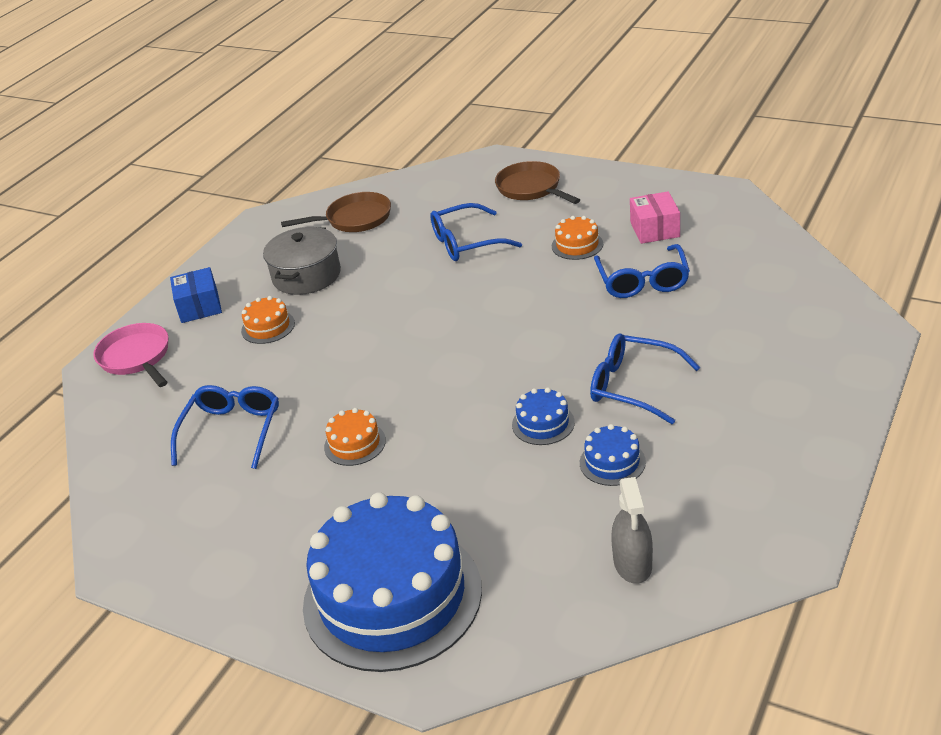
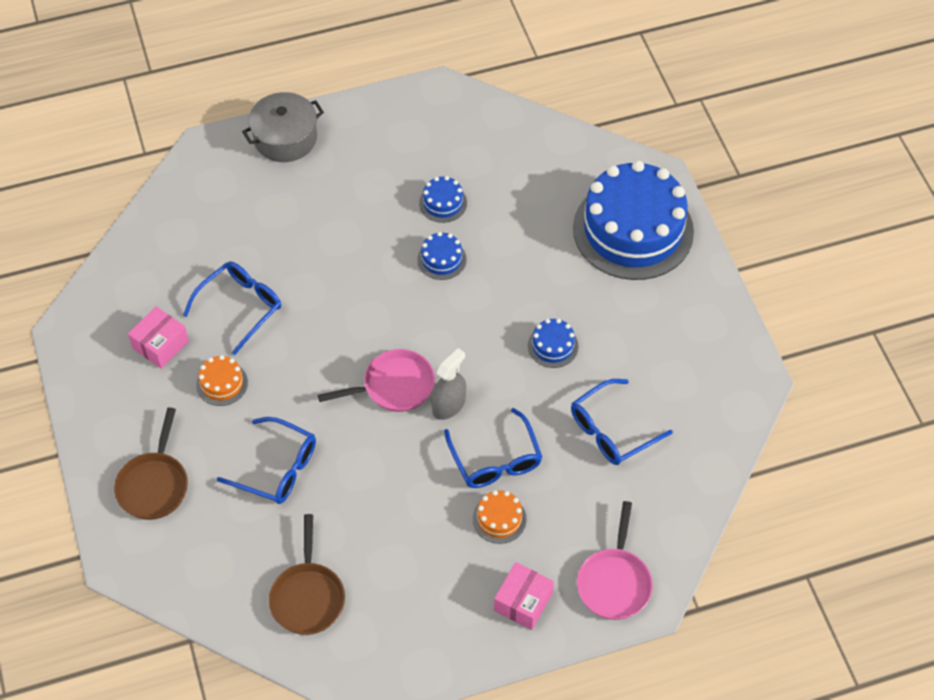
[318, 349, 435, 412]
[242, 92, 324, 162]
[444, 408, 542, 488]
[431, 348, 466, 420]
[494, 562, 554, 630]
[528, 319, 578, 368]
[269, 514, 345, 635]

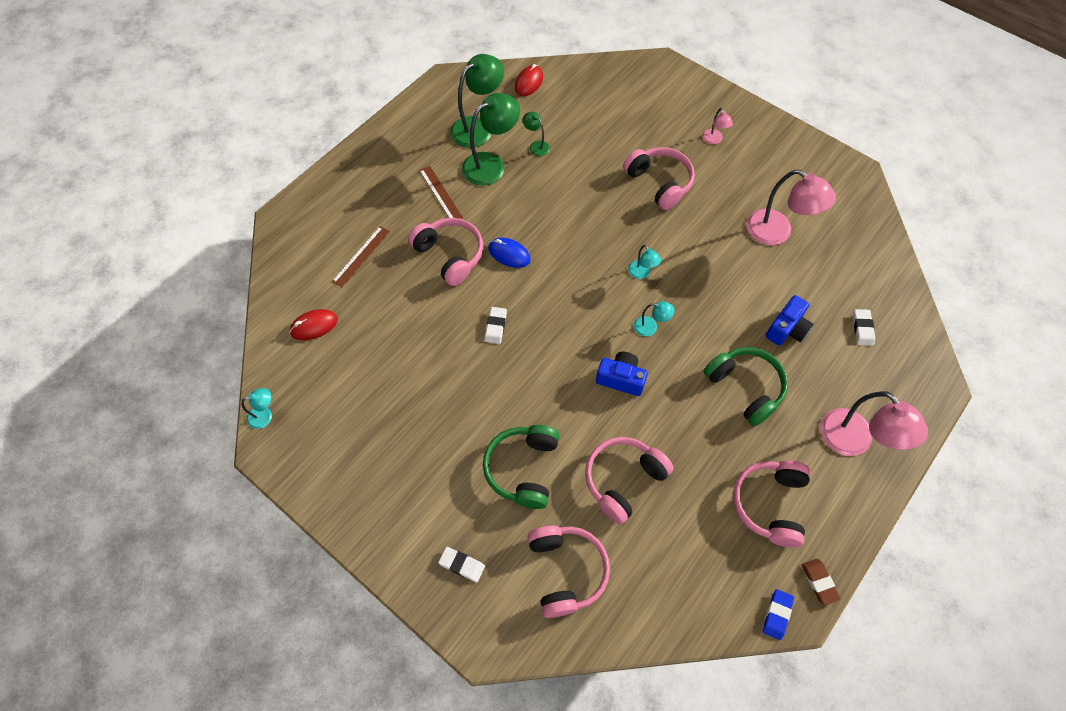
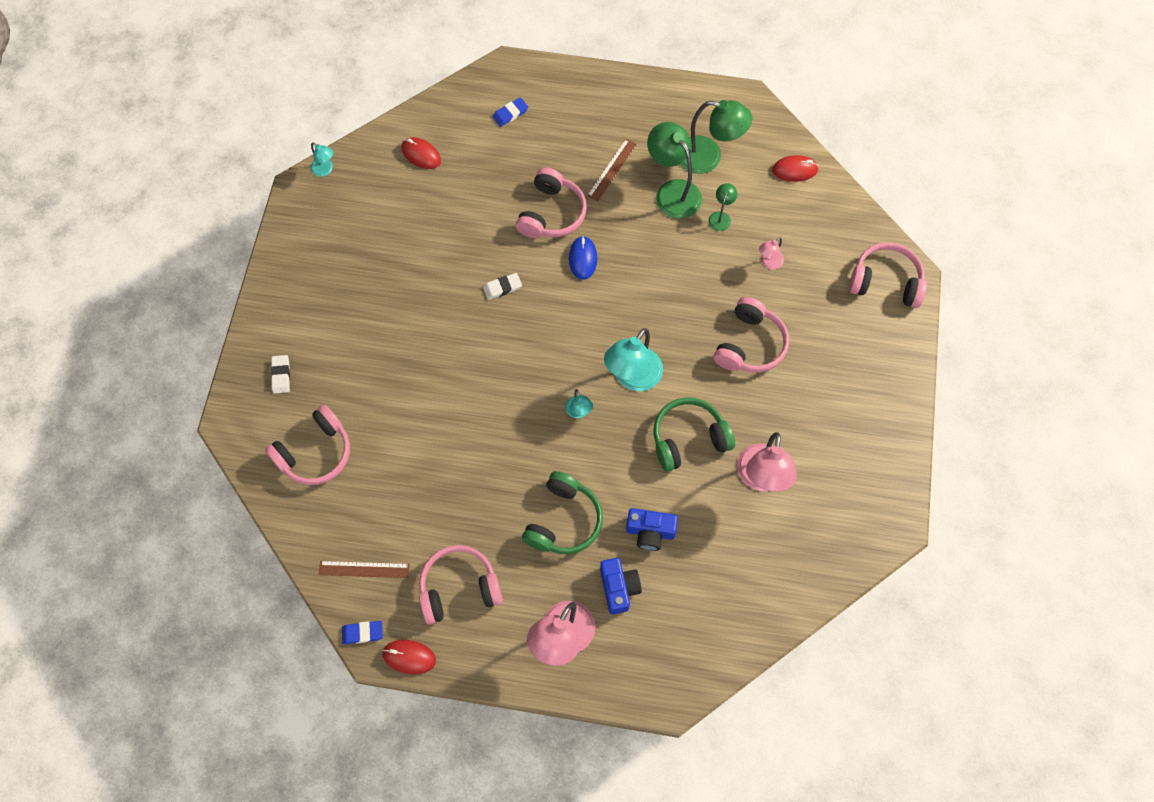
[853, 309, 875, 346] (first image)
[493, 97, 528, 127]
[319, 561, 410, 578]
[653, 397, 735, 472]
[849, 242, 927, 308]
[600, 558, 642, 614]
[759, 237, 784, 270]
[382, 640, 436, 675]
[647, 122, 702, 219]
[604, 328, 663, 391]

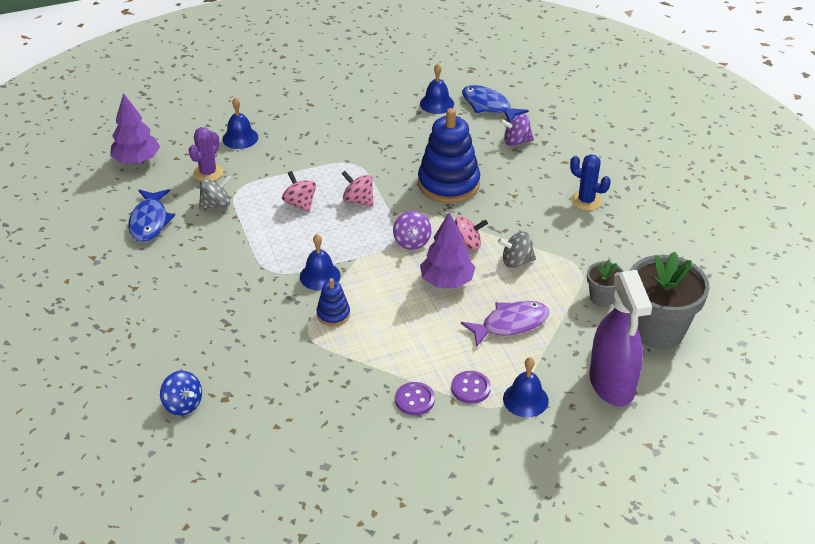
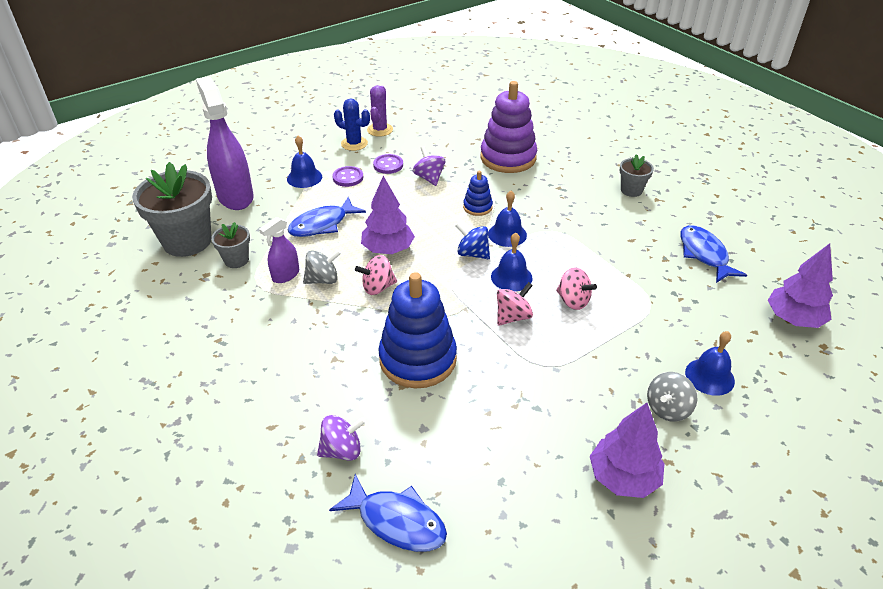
[259, 217, 299, 283]
[480, 81, 537, 173]
[590, 403, 664, 498]
[620, 154, 654, 197]
[455, 223, 490, 259]
[367, 85, 393, 137]
[647, 372, 697, 422]
[413, 146, 445, 186]
[491, 233, 533, 292]
[334, 99, 370, 151]
[288, 197, 366, 237]
[497, 282, 533, 326]

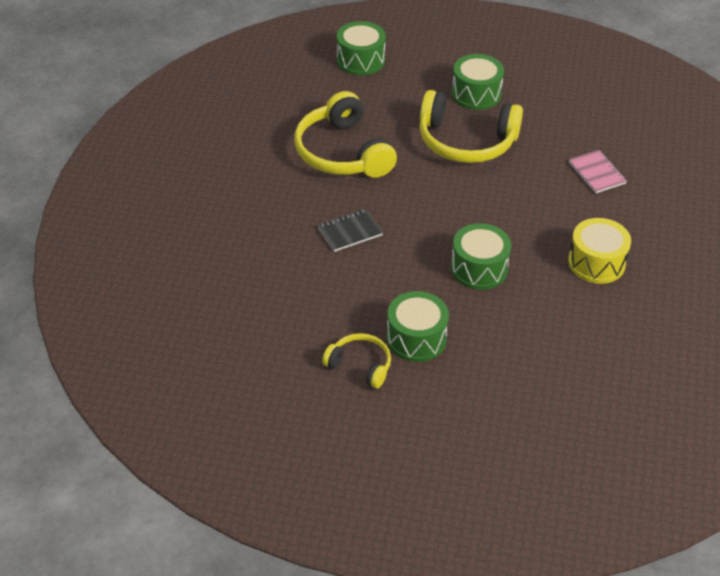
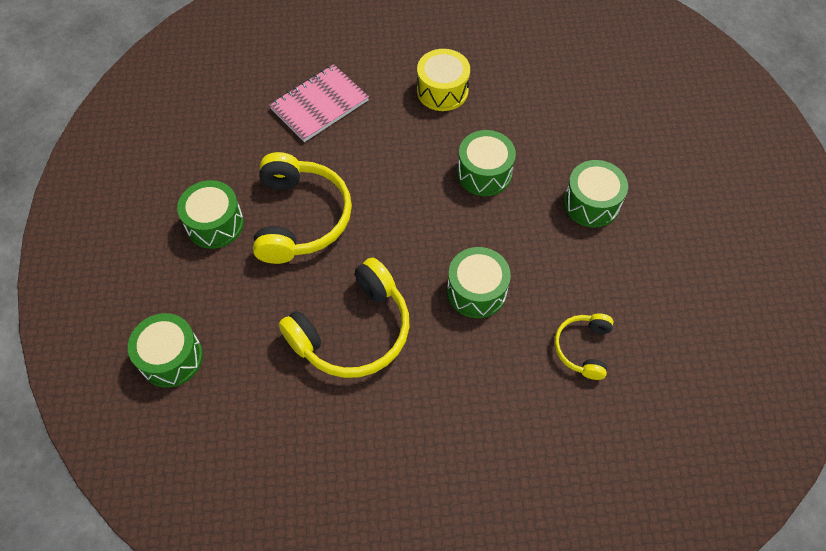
[555, 313, 614, 380]
[447, 247, 511, 318]
[269, 64, 369, 142]

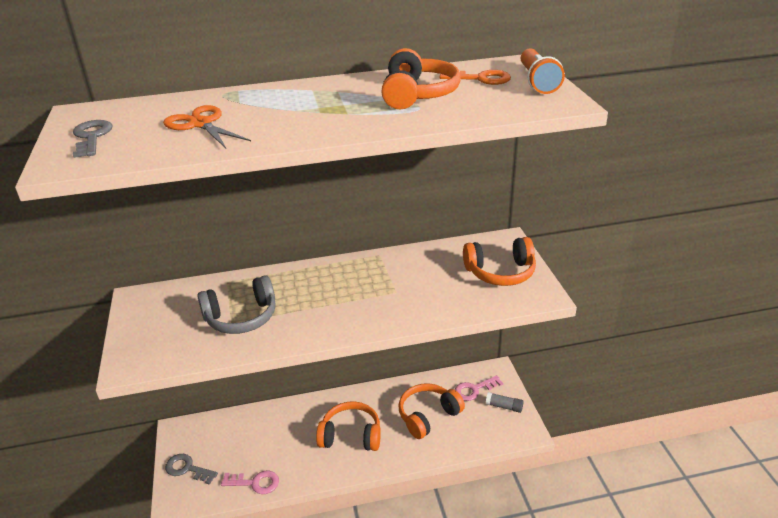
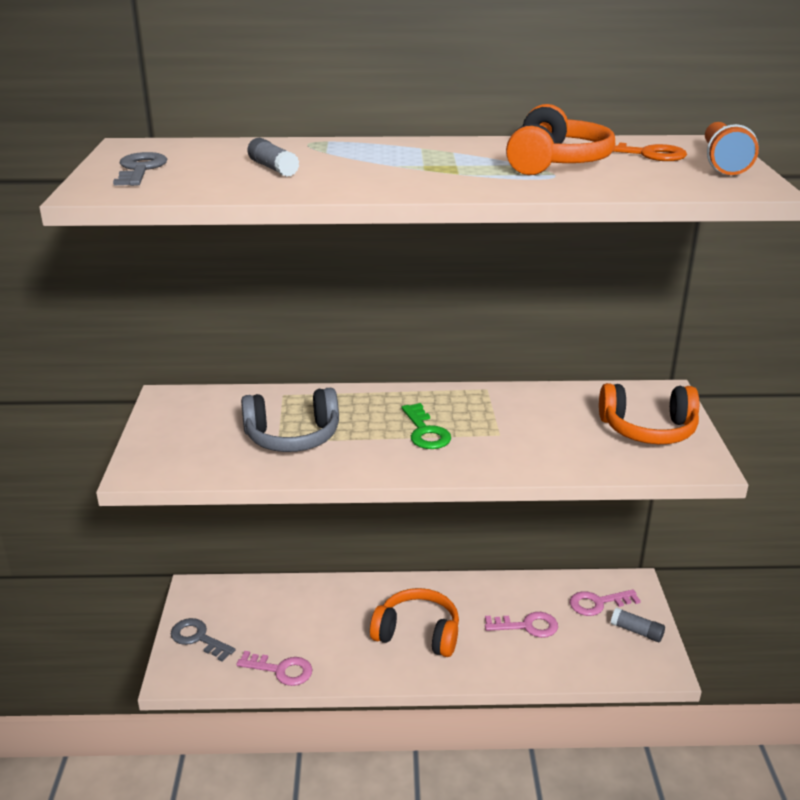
[402, 403, 451, 449]
[247, 138, 299, 177]
[485, 612, 558, 638]

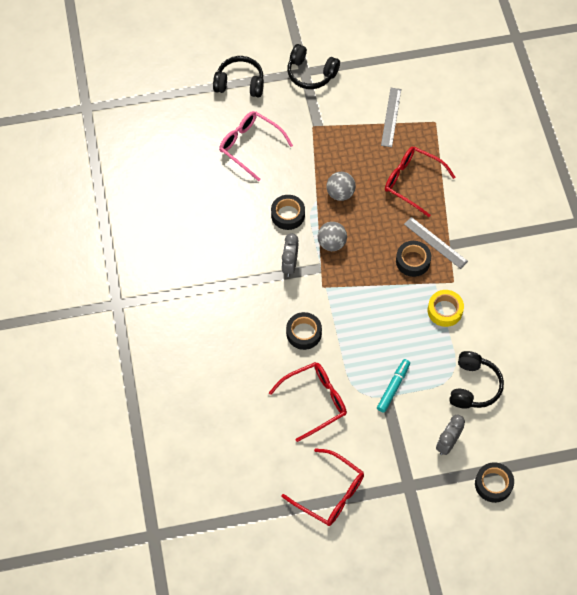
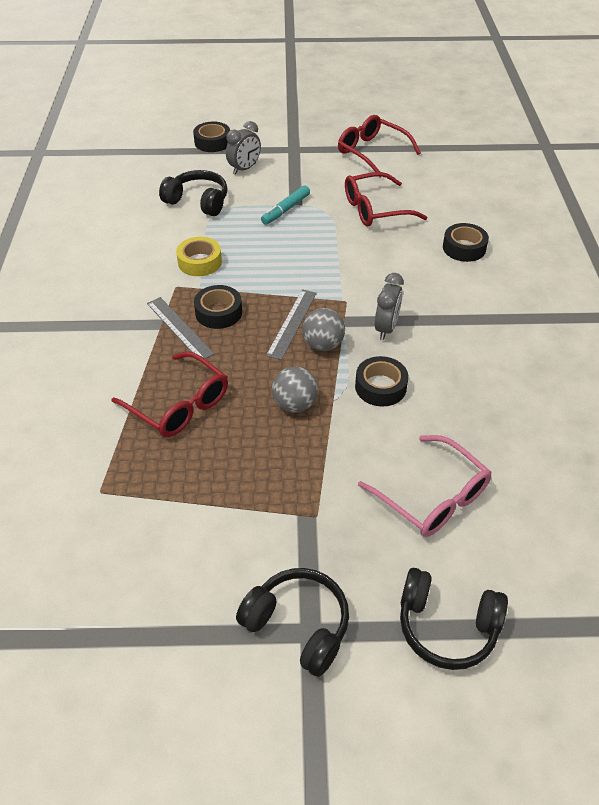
[443, 223, 489, 262]
[266, 289, 317, 360]
[159, 170, 228, 216]

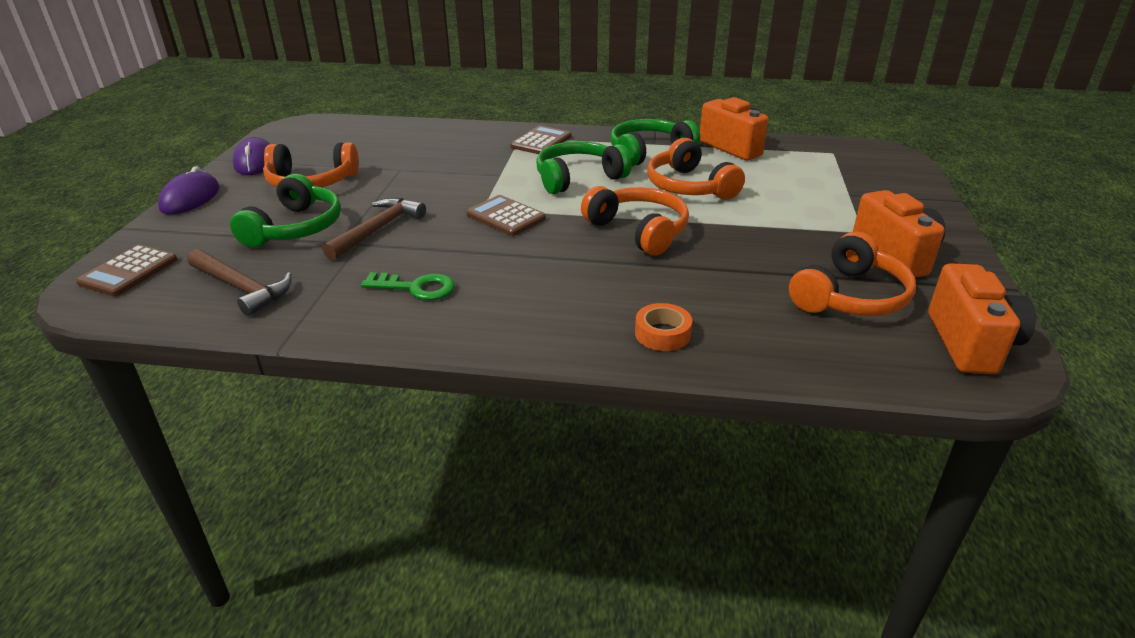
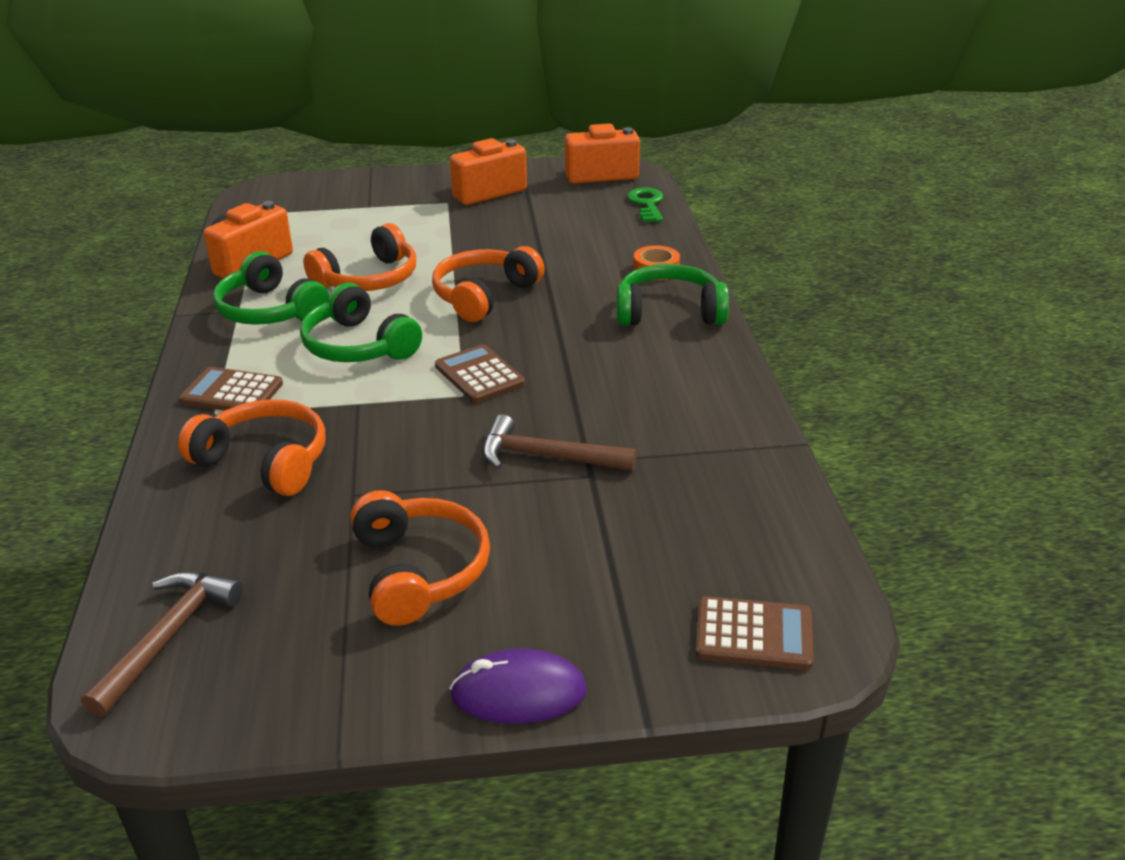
[233, 137, 270, 175] (first image)
[81, 571, 243, 717]
[616, 264, 729, 326]
[627, 187, 663, 222]
[178, 399, 325, 496]
[435, 344, 525, 403]

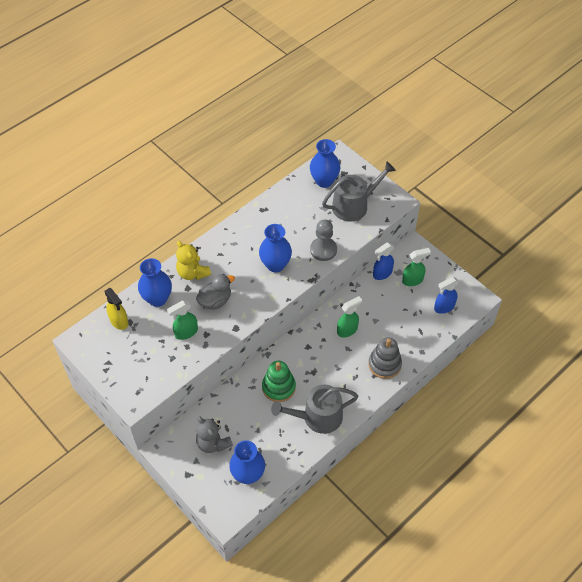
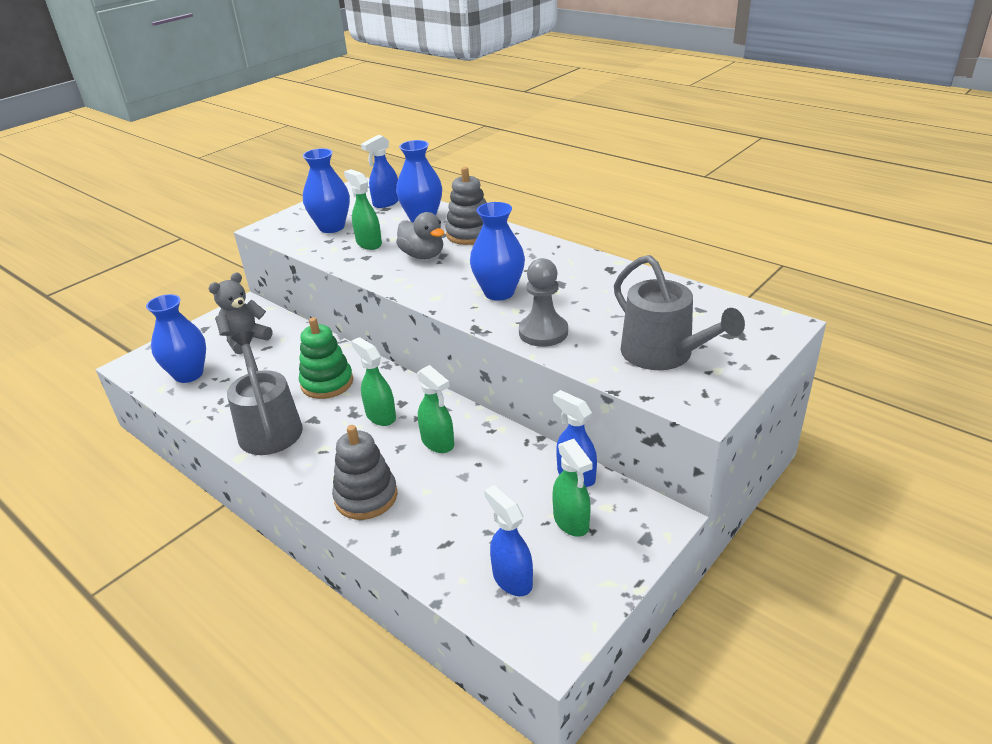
[351, 337, 396, 426]
[303, 148, 350, 233]
[445, 167, 487, 245]
[361, 135, 398, 208]

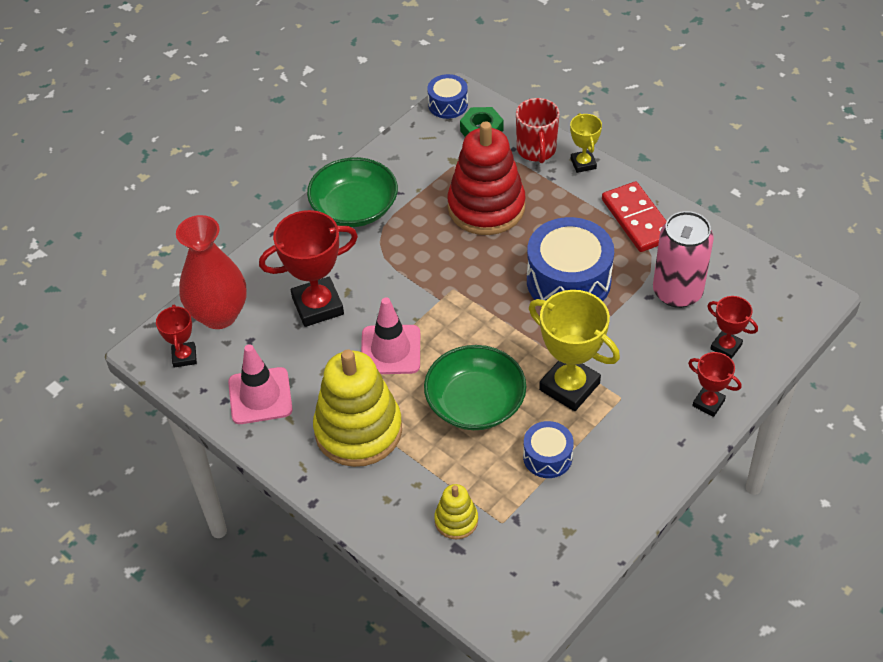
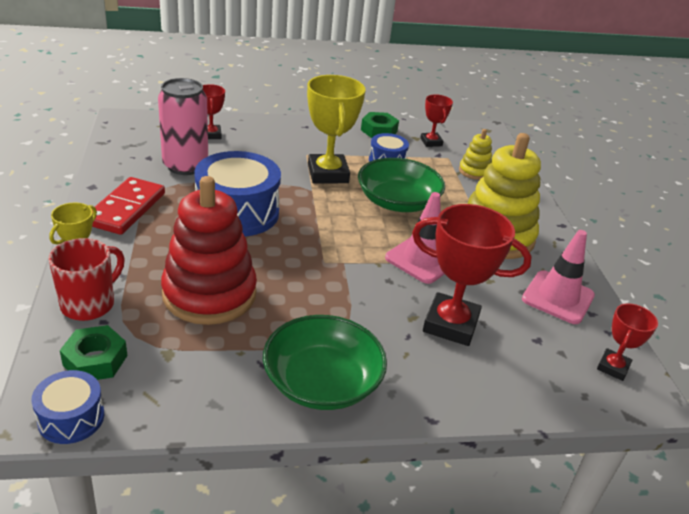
[176, 215, 246, 329] (first image)
[361, 112, 399, 138]
[420, 94, 453, 147]

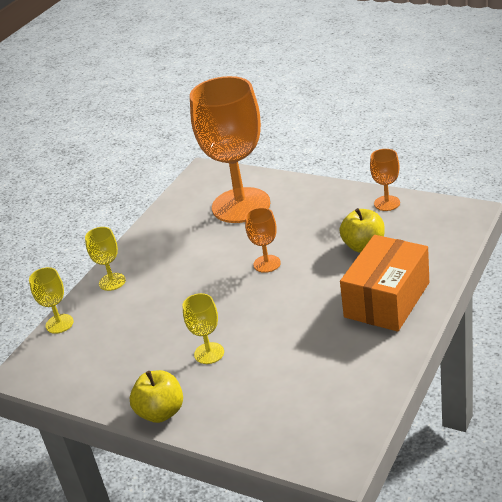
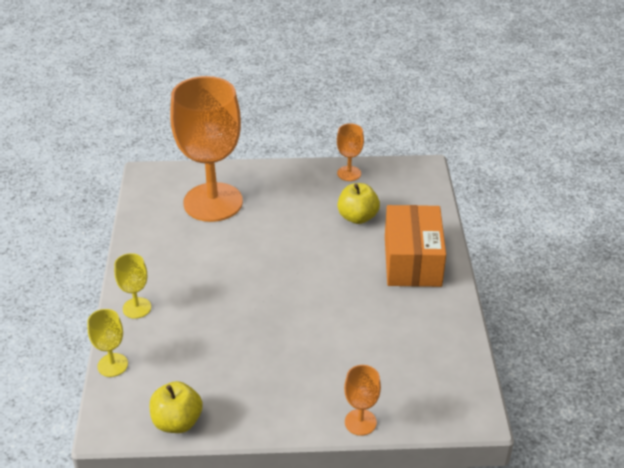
[182, 293, 224, 364] (first image)
[149, 381, 203, 433]
[344, 365, 381, 436]

